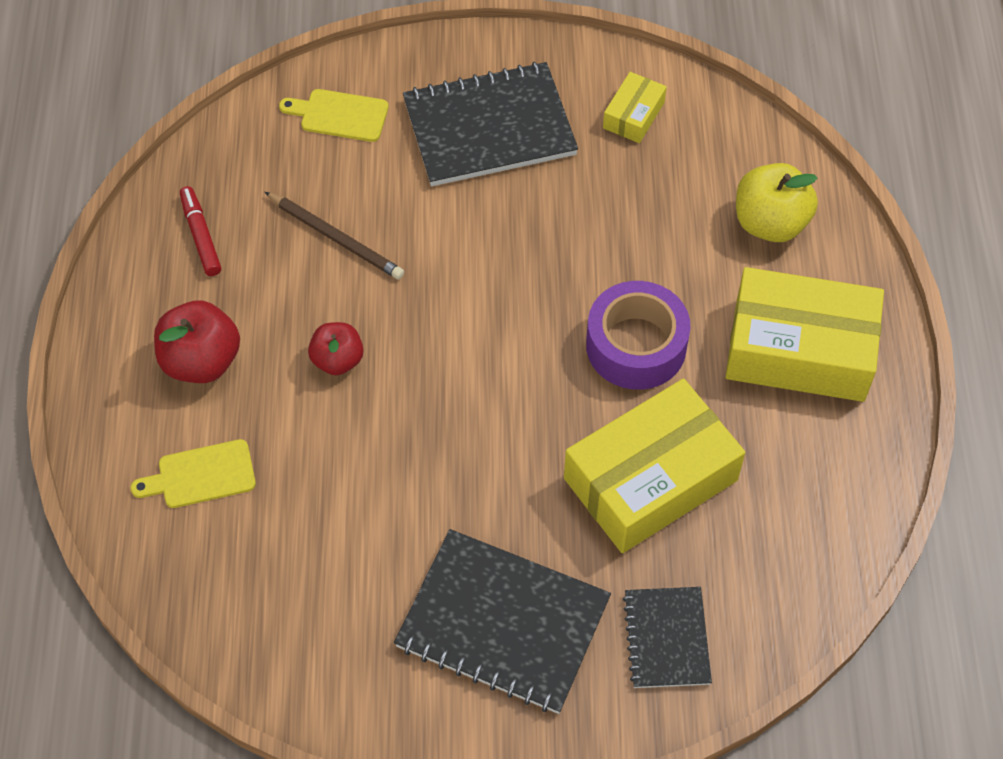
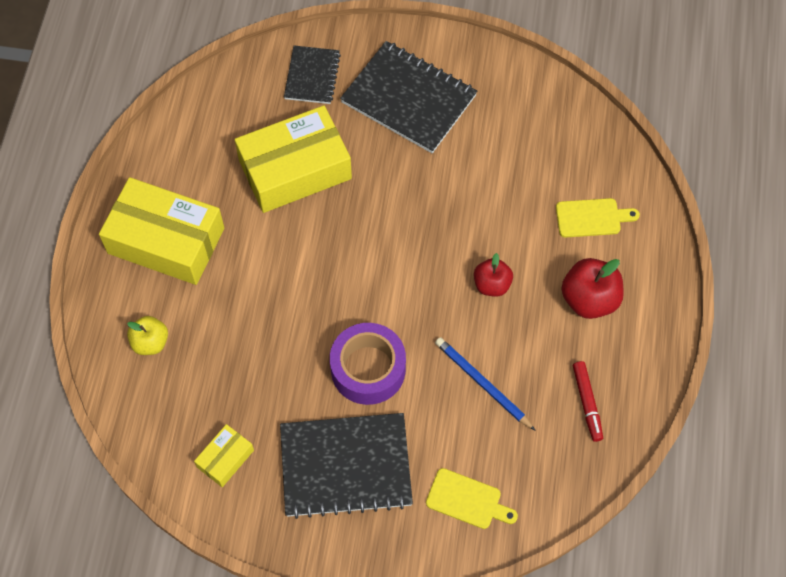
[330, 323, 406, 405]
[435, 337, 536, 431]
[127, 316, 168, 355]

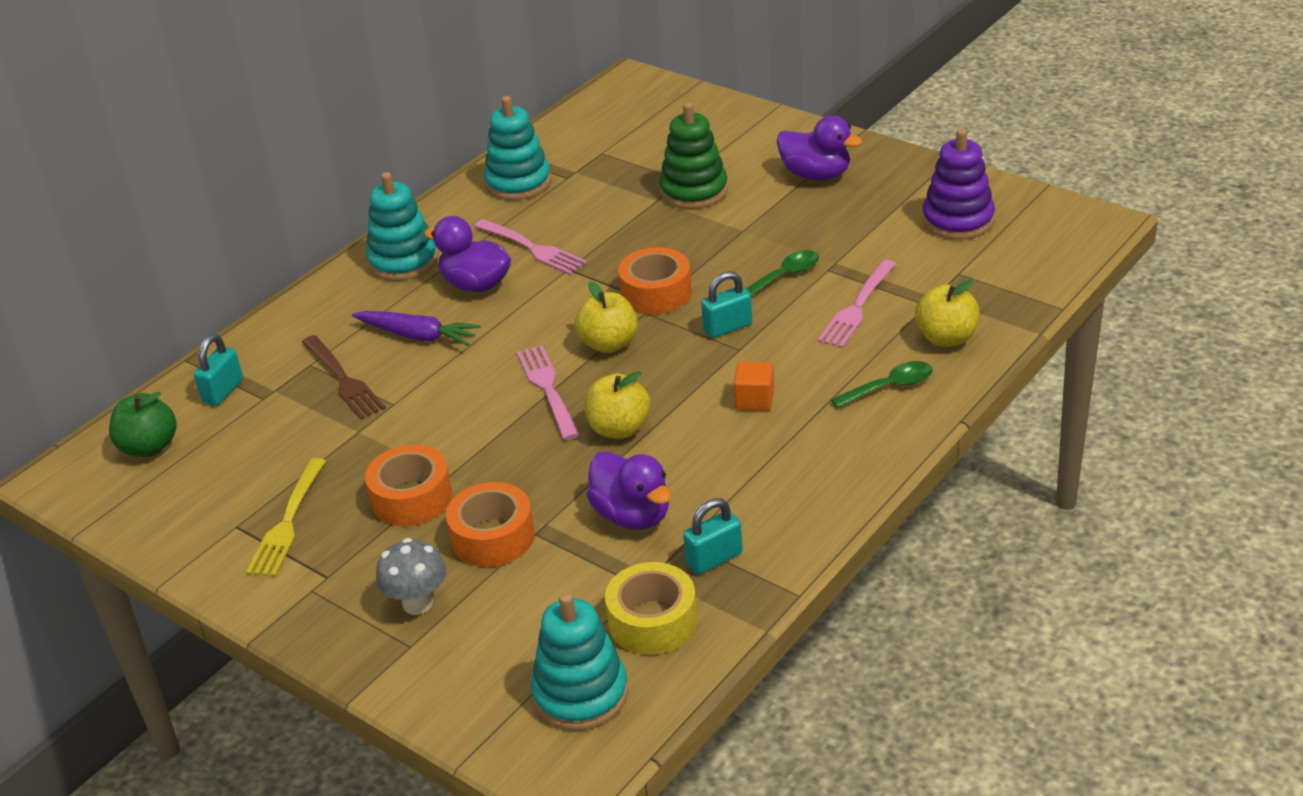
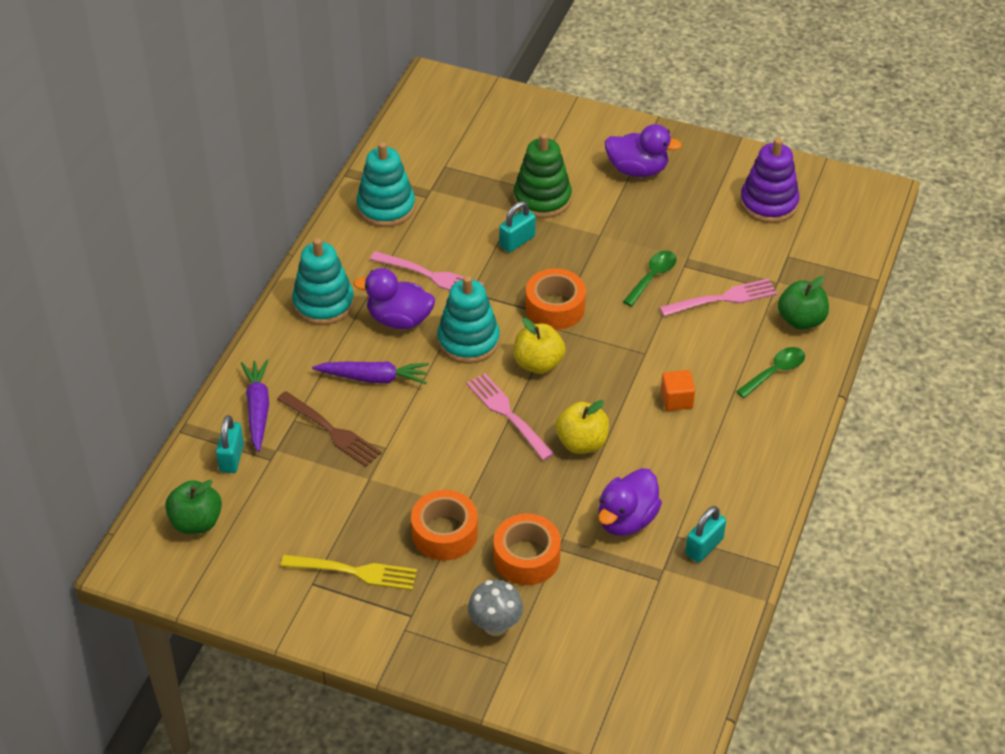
[605, 562, 697, 655] (first image)
[241, 360, 269, 452]
[437, 276, 500, 364]
[499, 201, 536, 253]
[778, 276, 829, 330]
[281, 555, 417, 590]
[598, 468, 662, 536]
[659, 278, 777, 316]

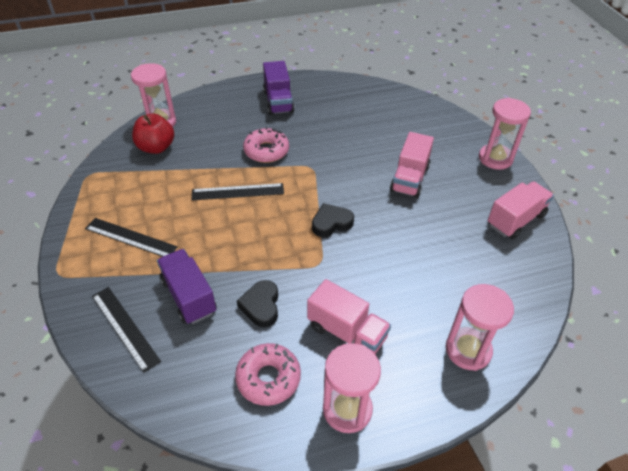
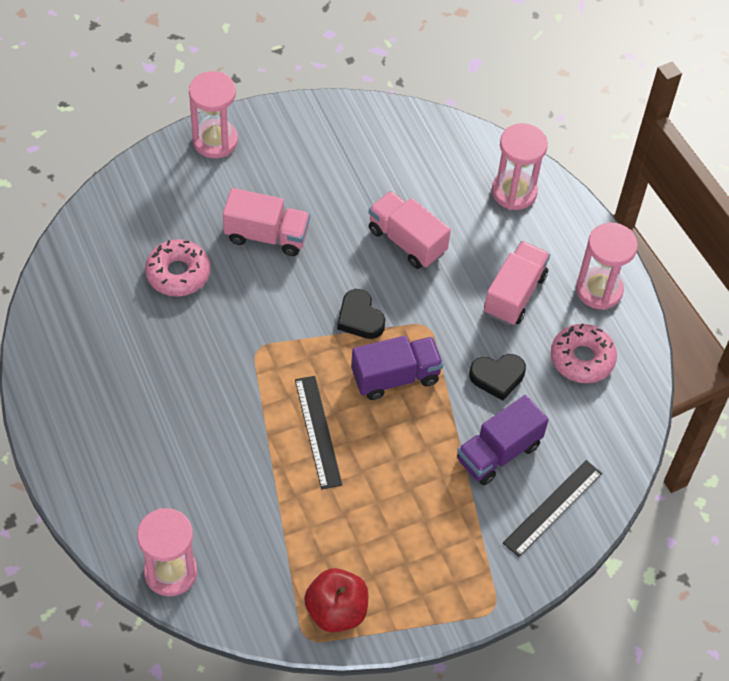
[85, 218, 178, 257] (first image)
[304, 568, 368, 632]
[145, 239, 210, 297]
[351, 335, 443, 400]
[368, 191, 451, 269]

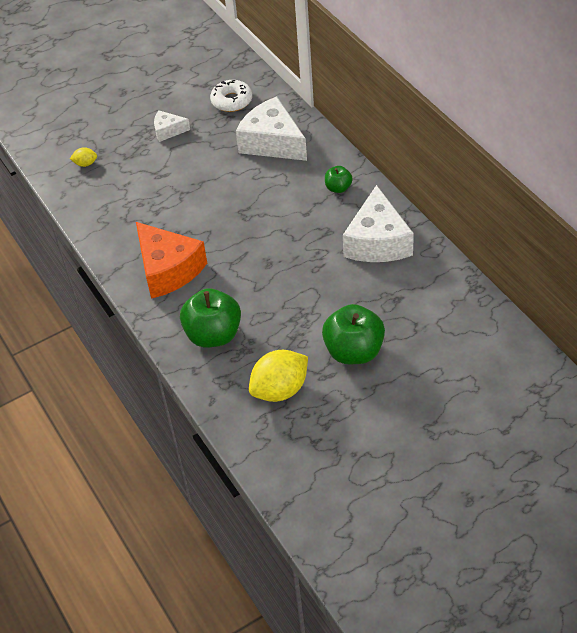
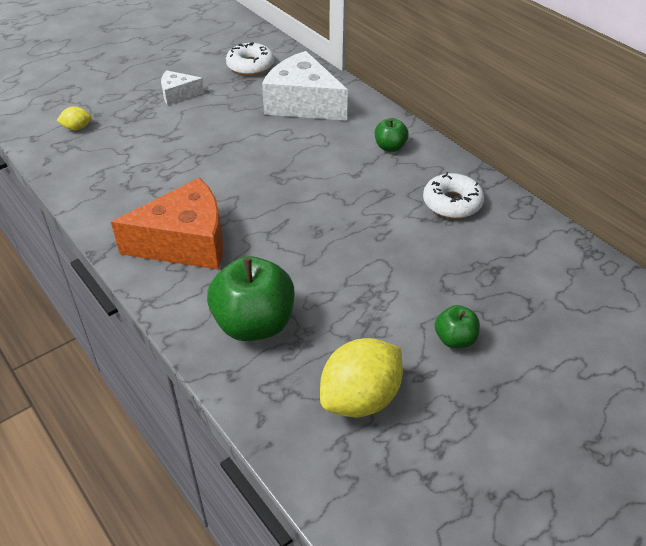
[423, 172, 484, 219]
[111, 178, 223, 270]
[435, 305, 480, 348]

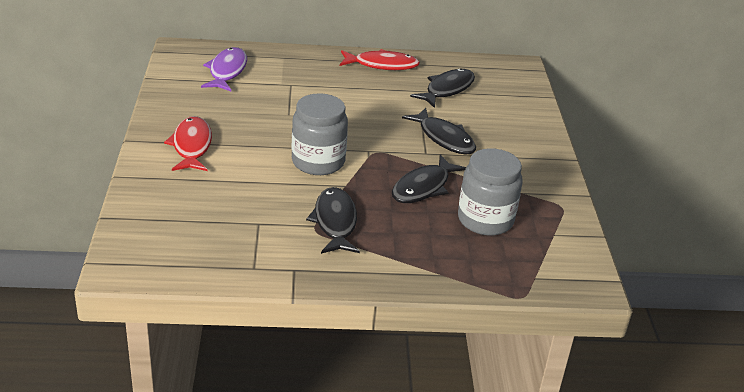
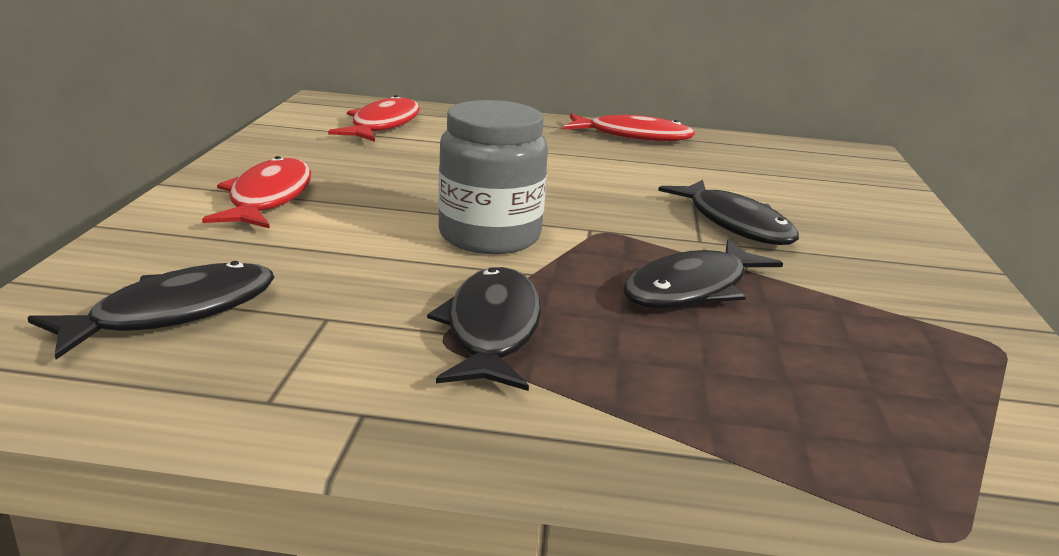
[458, 148, 522, 236] (first image)
[27, 261, 275, 360]
[328, 95, 420, 142]

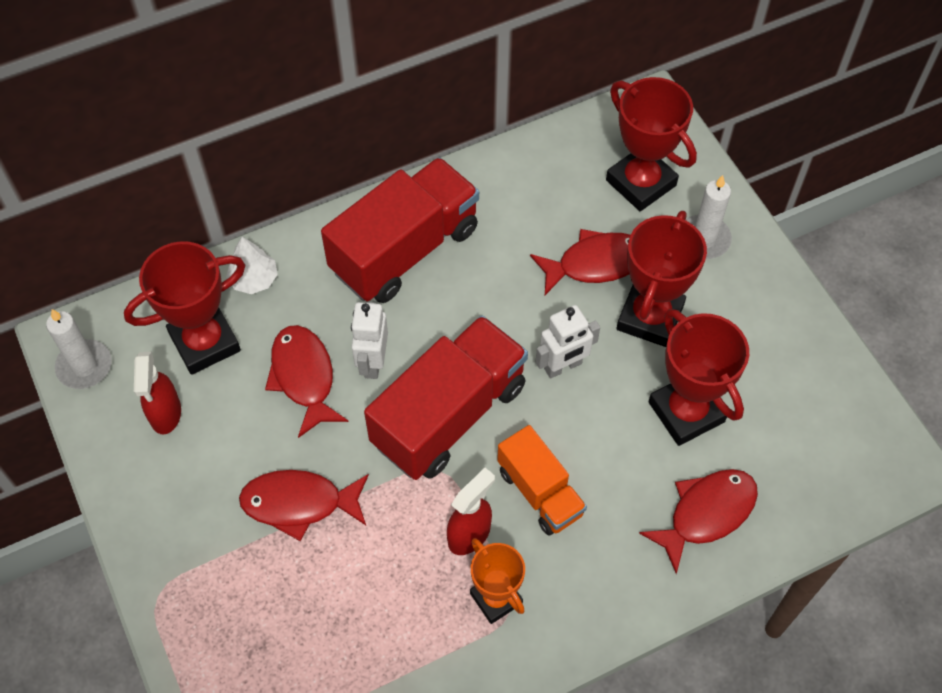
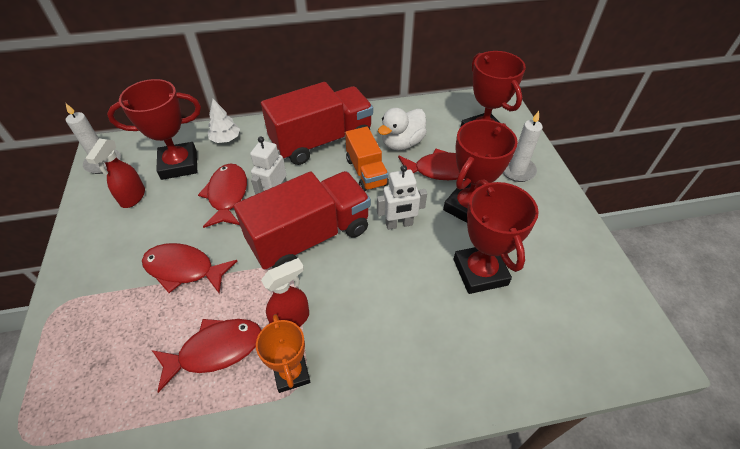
[378, 108, 427, 150]
[345, 127, 389, 191]
[152, 319, 261, 393]

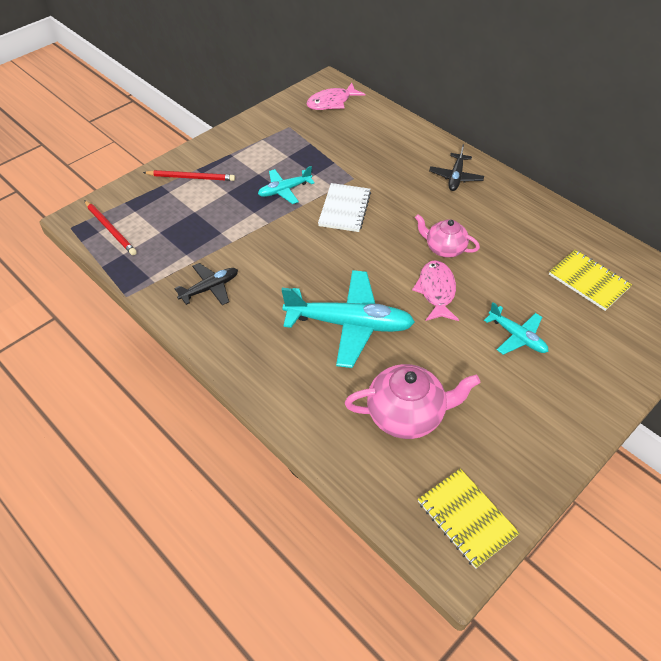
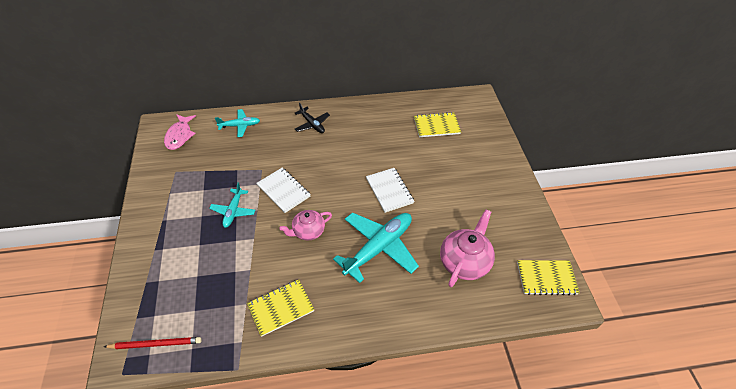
[143, 170, 235, 181] (first image)
[279, 210, 332, 241]
[215, 109, 260, 137]
[247, 279, 315, 337]
[366, 168, 414, 213]

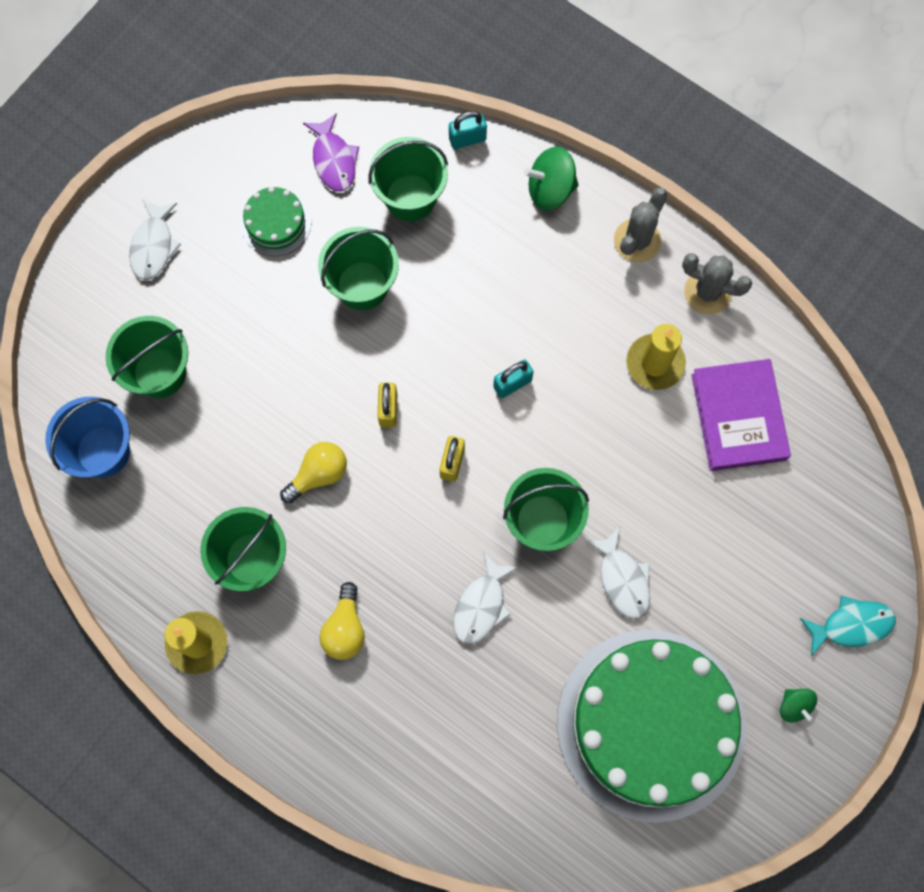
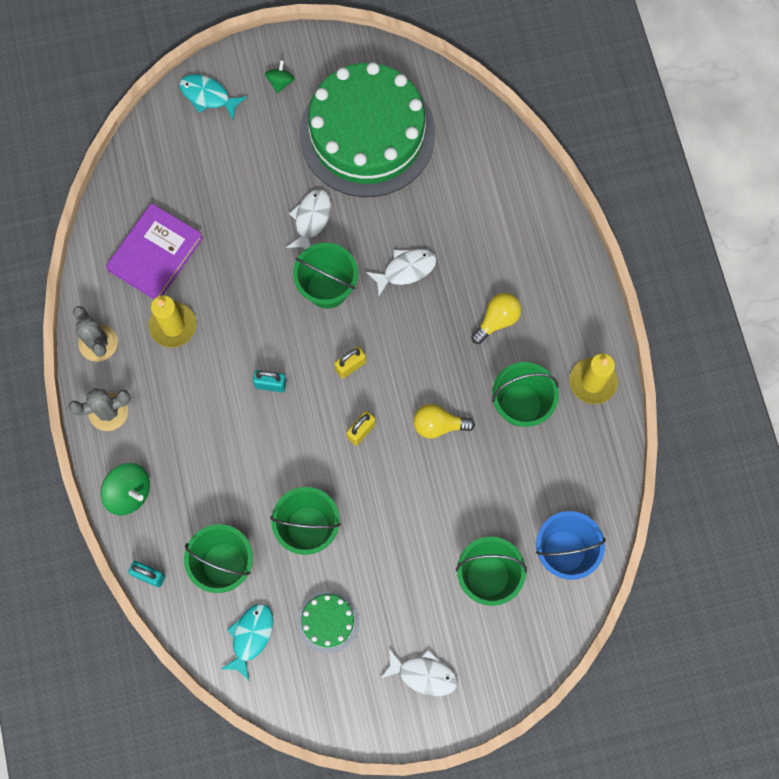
[221, 603, 273, 681]
[380, 648, 458, 696]

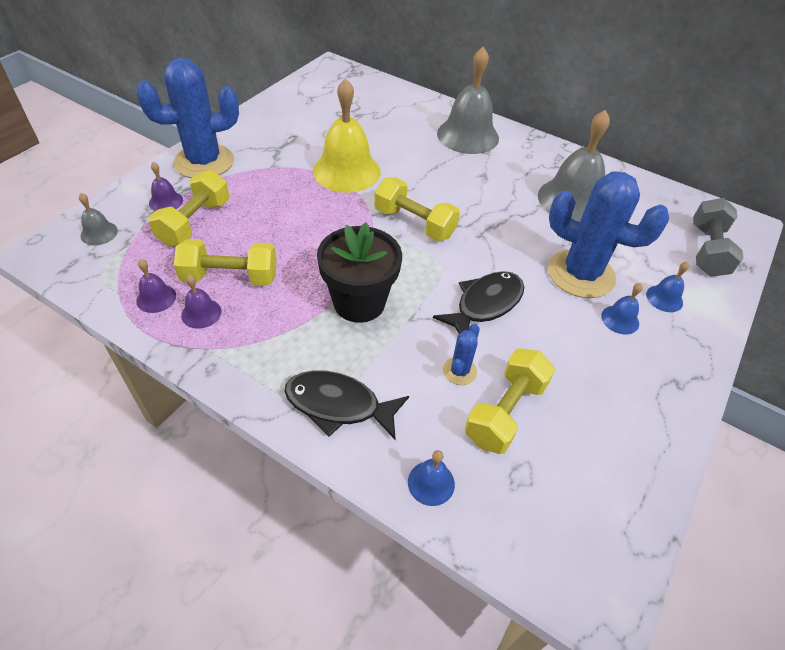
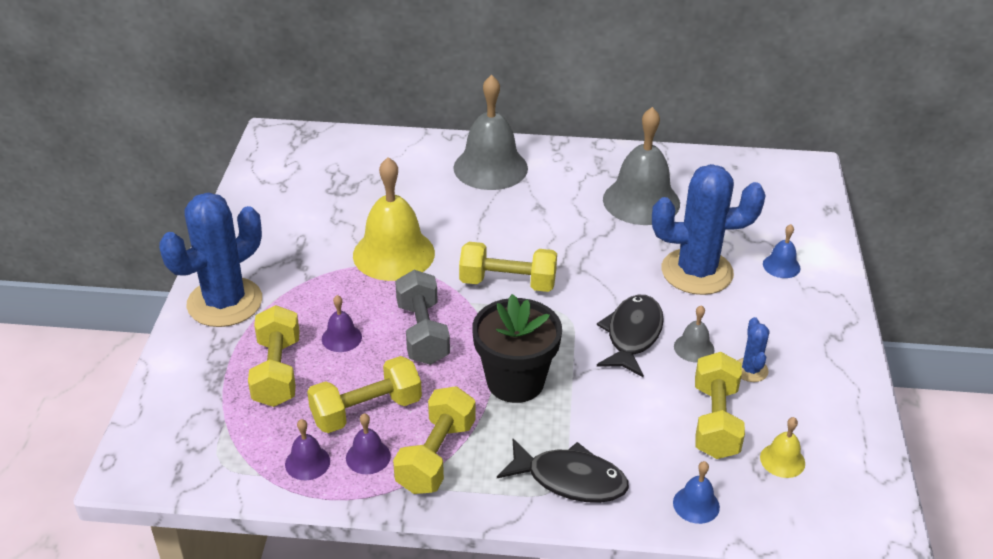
[601, 283, 643, 335] (first image)
[393, 386, 476, 494]
[760, 417, 805, 478]
[674, 305, 715, 362]
[322, 295, 362, 352]
[737, 317, 769, 382]
[395, 270, 450, 365]
[497, 439, 629, 503]

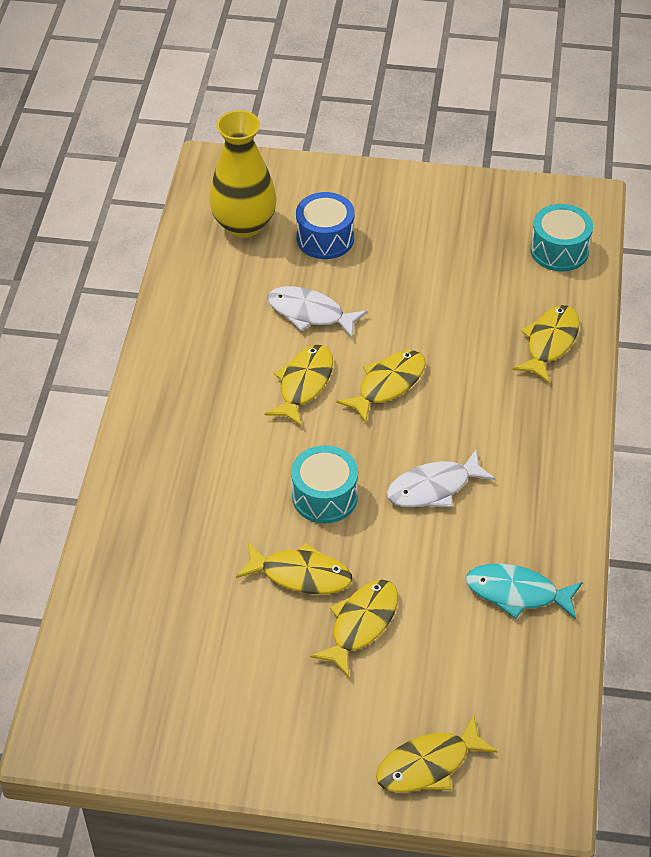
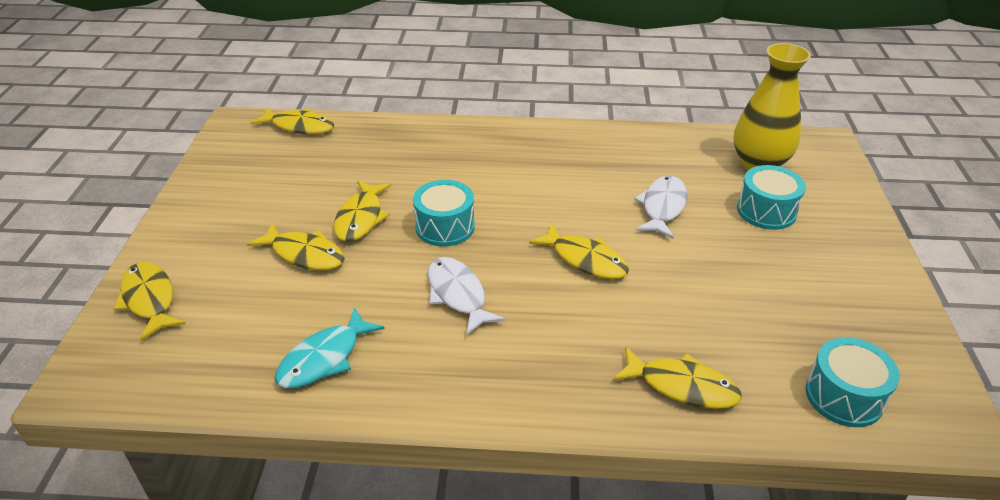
[250, 107, 334, 134]
[737, 165, 806, 230]
[275, 307, 385, 389]

